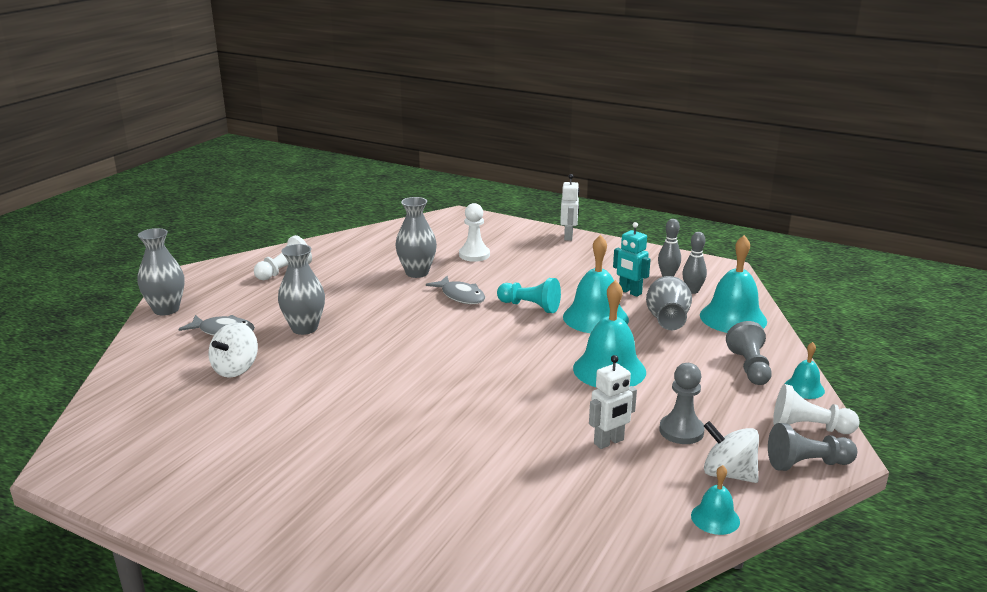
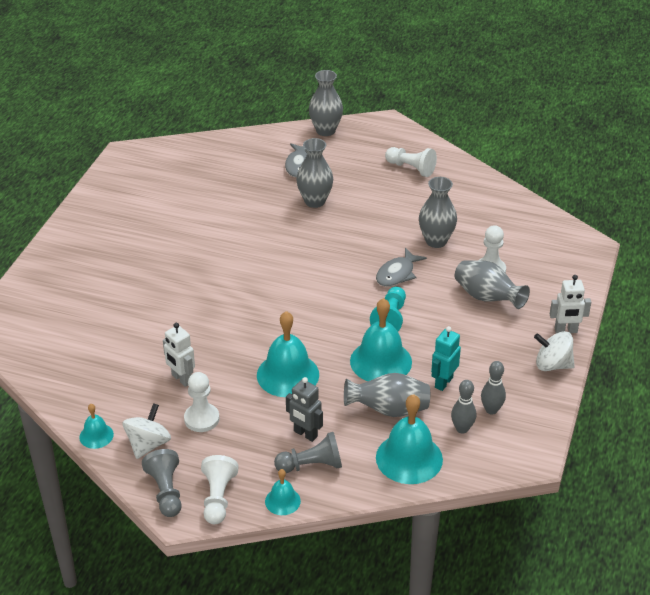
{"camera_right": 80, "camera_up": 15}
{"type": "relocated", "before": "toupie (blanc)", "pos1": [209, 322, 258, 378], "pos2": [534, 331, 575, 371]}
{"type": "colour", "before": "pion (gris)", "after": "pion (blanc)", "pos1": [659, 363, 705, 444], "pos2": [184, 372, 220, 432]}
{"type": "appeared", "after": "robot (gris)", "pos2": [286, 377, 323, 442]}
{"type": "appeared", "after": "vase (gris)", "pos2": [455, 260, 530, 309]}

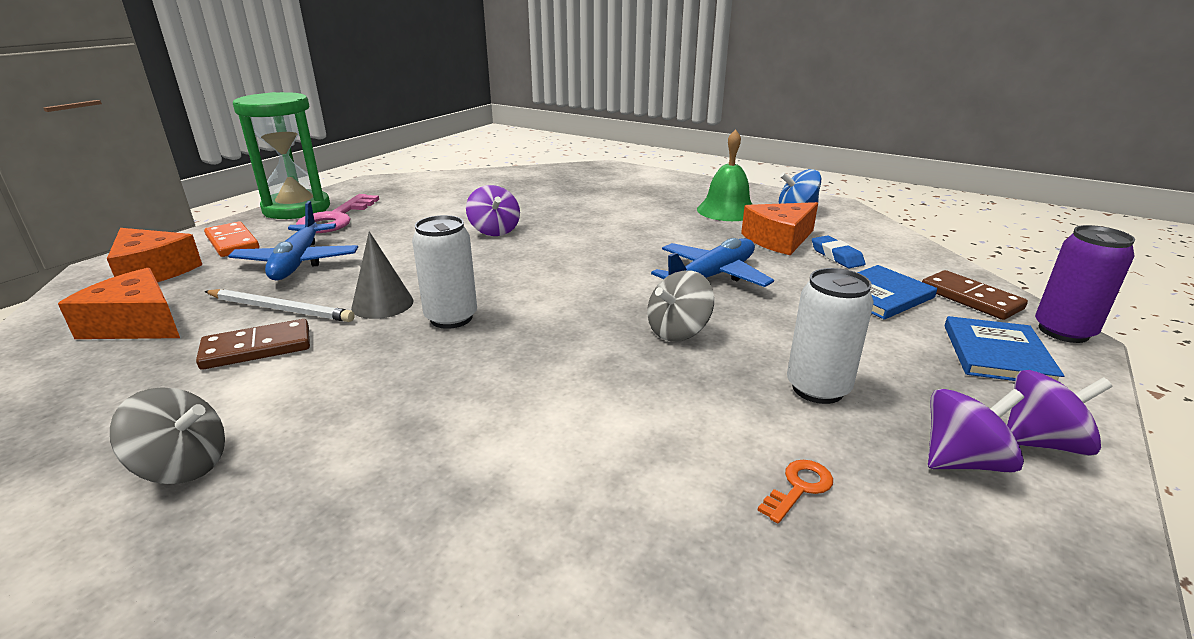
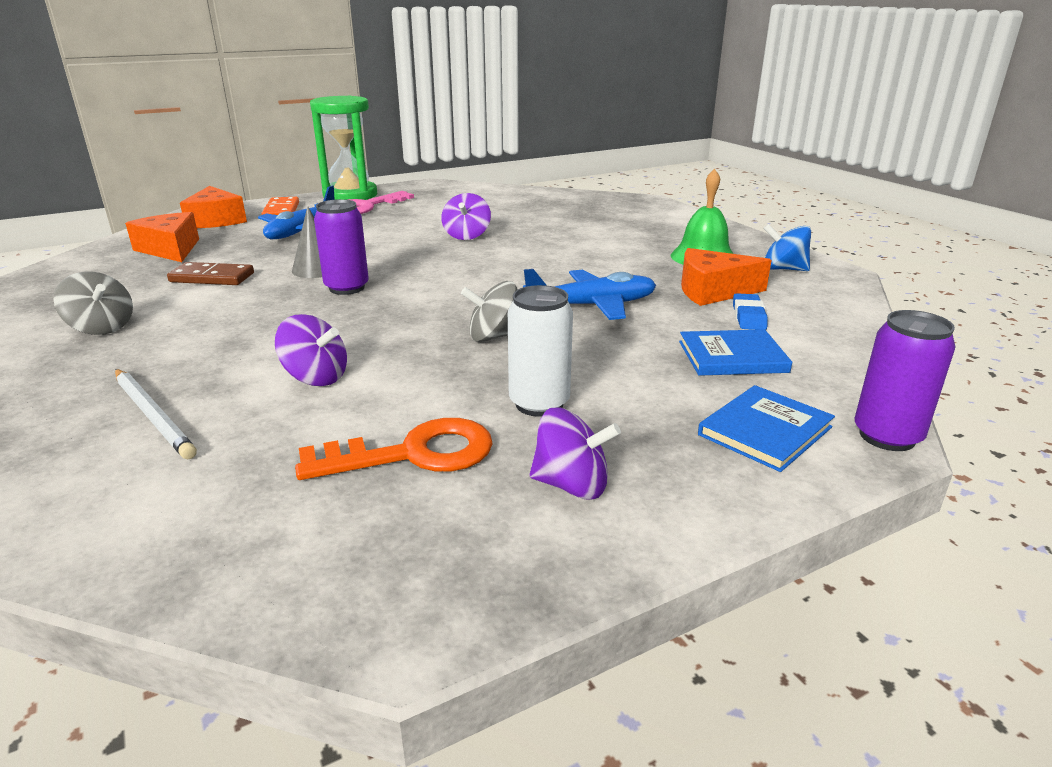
{"camera_right": 30, "camera_up": 0}
{"type": "relocated", "before": "crayon (blanc)", "pos1": [204, 289, 355, 322], "pos2": [115, 369, 197, 459]}
{"type": "colour", "before": "canette (blanc)", "after": "canette (violet)", "pos1": [412, 215, 477, 329], "pos2": [314, 199, 369, 295]}
{"type": "size", "before": "clé (orange)", "pos1": [757, 460, 833, 524], "pos2": [295, 418, 493, 480], "scale": 2.19}
{"type": "missing", "before": "domino (marron)", "pos1": [922, 270, 1028, 320]}
{"type": "relocated", "before": "toupie (violet)", "pos1": [1007, 370, 1113, 456], "pos2": [275, 314, 347, 386]}

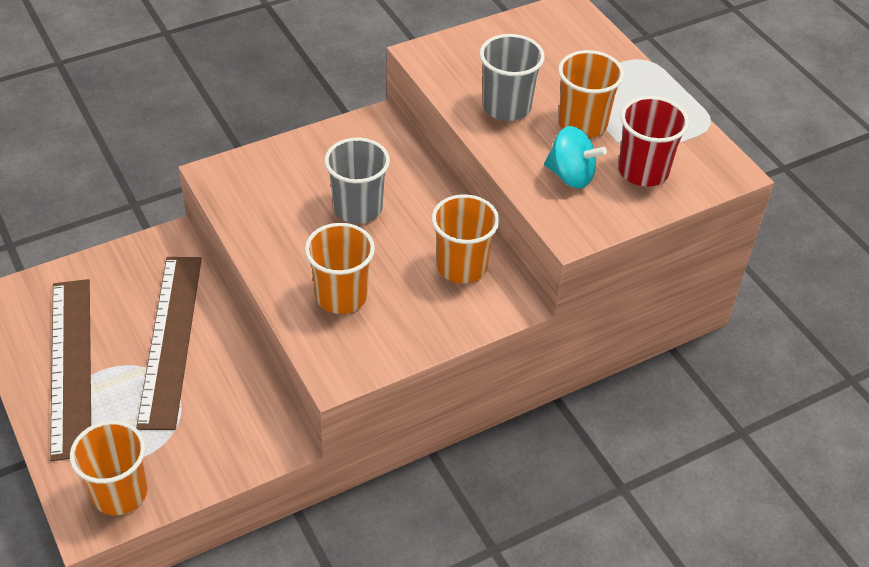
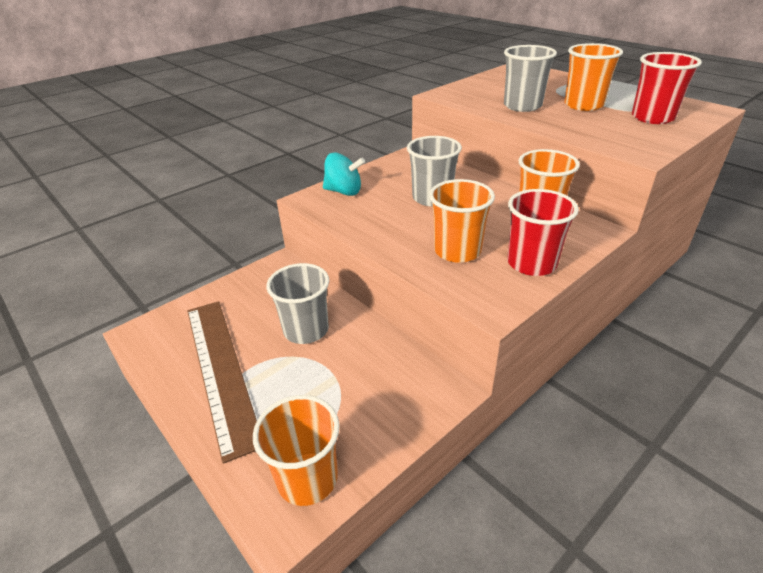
{"camera_right": -10, "camera_up": -10}
{"type": "exchanged", "before": "règle (marron)", "after": "gobelet (gris)", "pos1": [136, 257, 202, 430], "pos2": [266, 263, 329, 344]}
{"type": "relocated", "before": "toupie (turquoise)", "pos1": [544, 126, 607, 189], "pos2": [323, 153, 365, 196]}
{"type": "appeared", "after": "gobelet (rouge)", "pos2": [507, 189, 579, 276]}

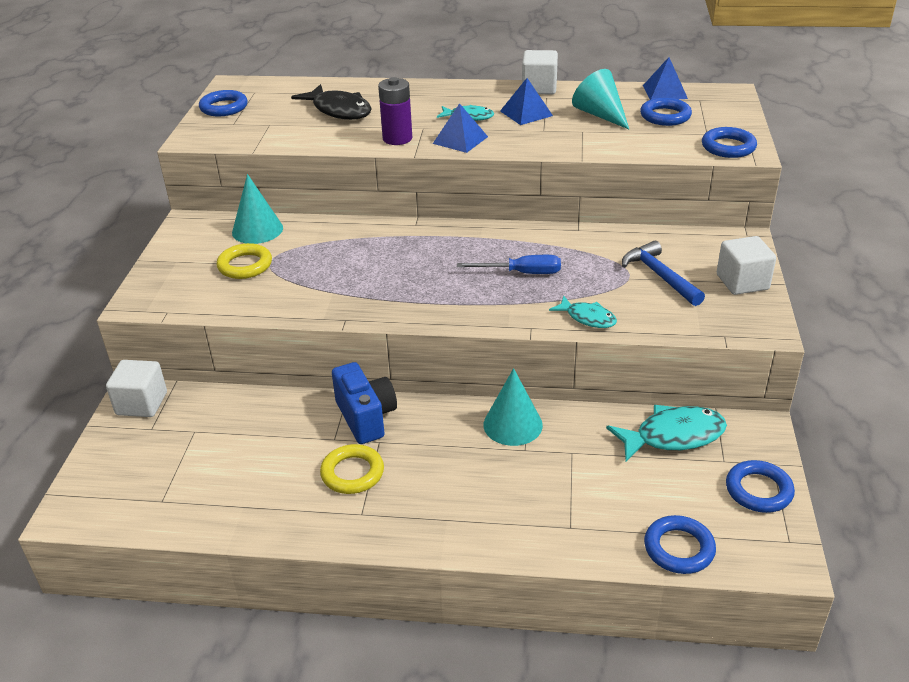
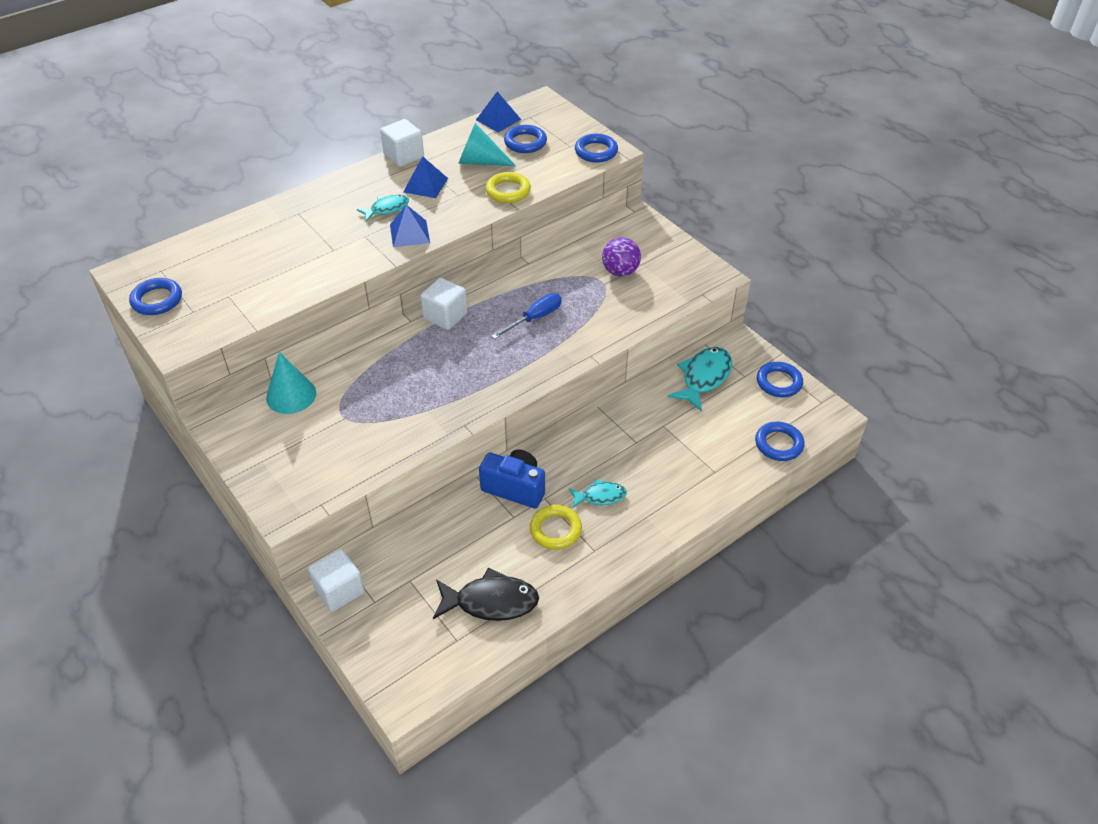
{"camera_right": -45, "camera_up": 10}
{"type": "relocated", "before": "anneau (jaune)", "pos1": [216, 243, 272, 279], "pos2": [485, 172, 531, 203]}
{"type": "relocated", "before": "poisson (noir)", "pos1": [291, 84, 372, 120], "pos2": [433, 567, 539, 621]}
{"type": "missing", "before": "pile (violet)", "pos1": [378, 77, 412, 145]}
{"type": "missing", "before": "cône (turquoise)", "pos1": [483, 368, 543, 446]}
{"type": "relocated", "before": "poisson (turquoise)", "pos1": [549, 296, 617, 328], "pos2": [568, 479, 627, 508]}
{"type": "exchanged", "before": "marteau (bleu)", "after": "balle (violet)", "pos1": [622, 241, 705, 306], "pos2": [602, 237, 641, 277]}
{"type": "relocated", "before": "cube (blanc)", "pos1": [717, 236, 776, 295], "pos2": [420, 278, 468, 330]}

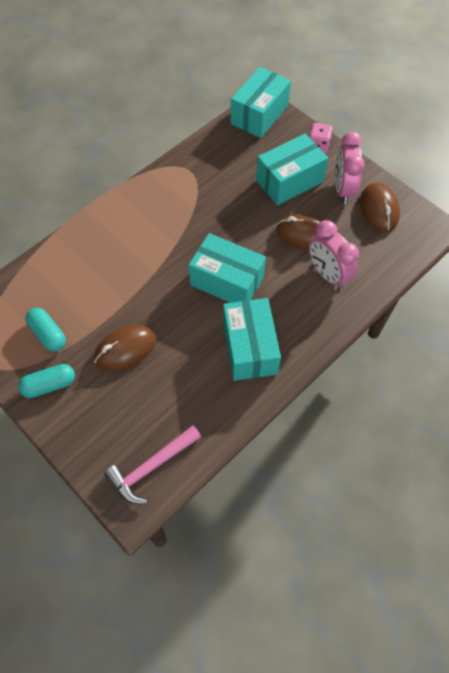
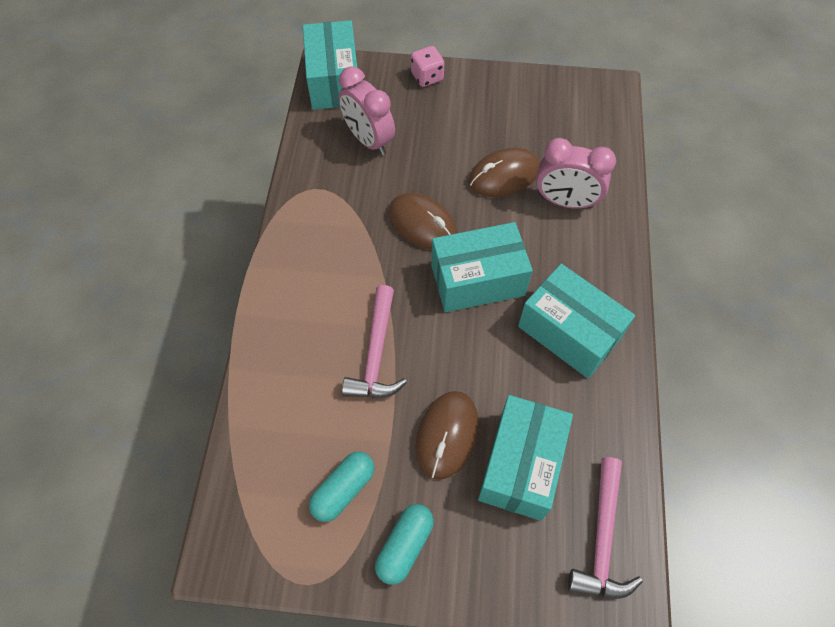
{"camera_right": -40, "camera_up": 0}
{"type": "spun", "before": "gélule (turquoise)", "pos1": [26, 308, 66, 352], "pos2": [309, 452, 375, 522], "turn": -60}
{"type": "relocated", "before": "boîte (turquoise)", "pos1": [256, 133, 328, 205], "pos2": [478, 395, 573, 521]}
{"type": "relocated", "before": "réveil (rose)", "pos1": [335, 132, 365, 204], "pos2": [339, 66, 395, 155]}
{"type": "relocated", "before": "souris (marron)", "pos1": [360, 182, 400, 231], "pos2": [389, 193, 458, 250]}
{"type": "appeared", "after": "marteau (rose)", "pos2": [342, 285, 407, 398]}

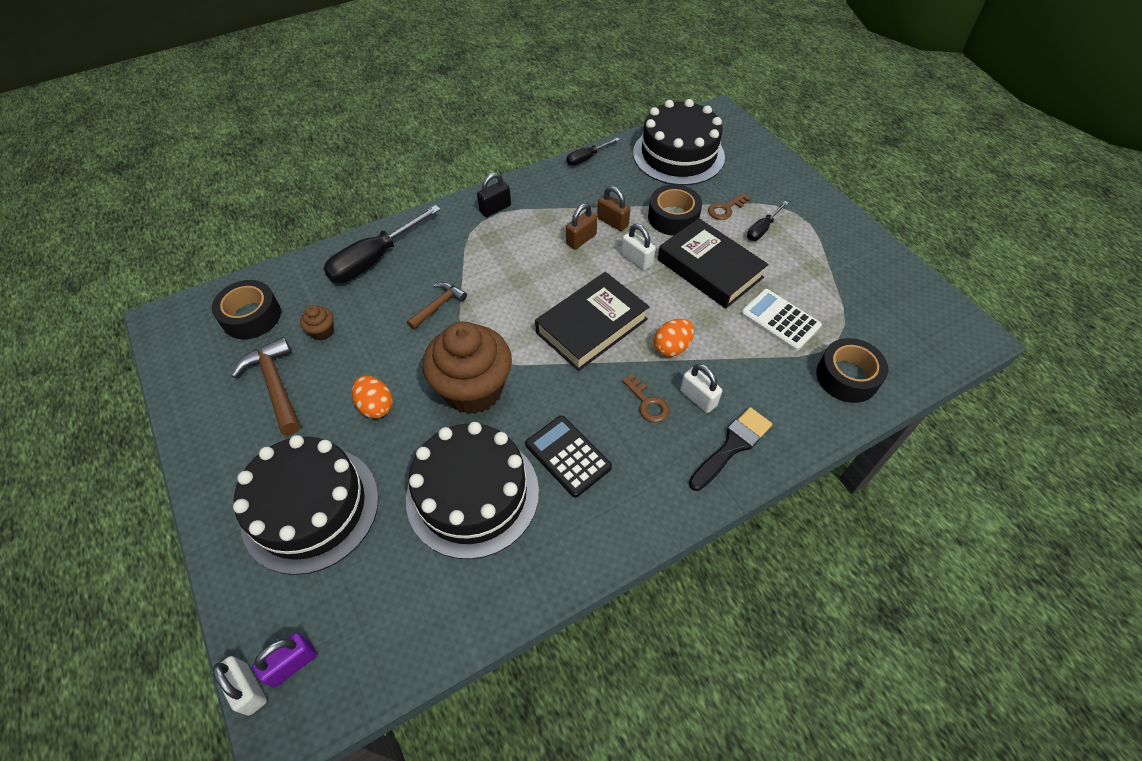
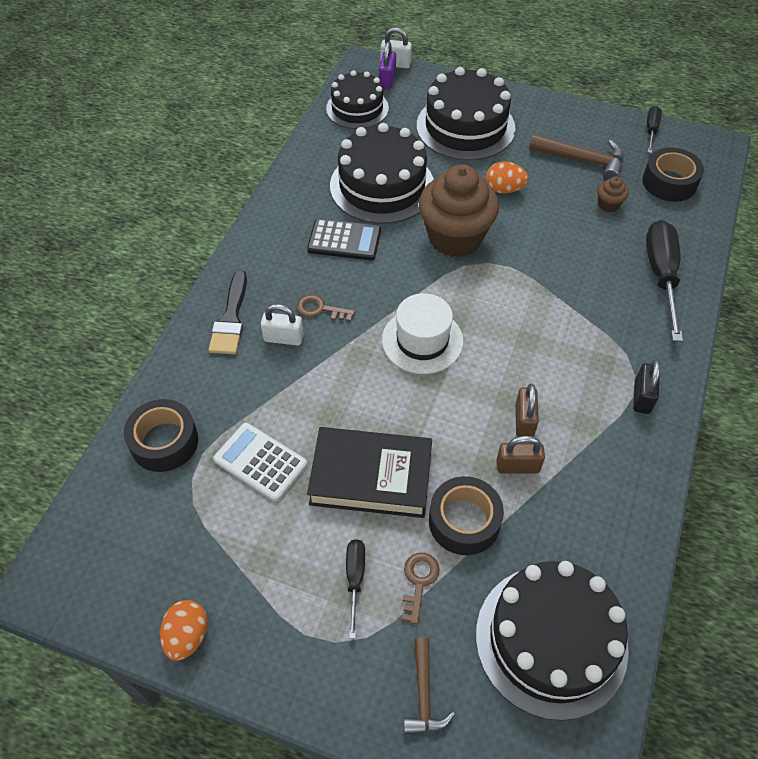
{"camera_right": 140, "camera_up": 0}
{"type": "relocated", "before": "marteau (marron)", "pos1": [407, 282, 467, 330], "pos2": [404, 637, 455, 734]}
{"type": "exchanged", "before": "livre (noir)", "after": "chapeau (blanc)", "pos1": [535, 272, 650, 371], "pos2": [382, 293, 463, 374]}
{"type": "relocated", "before": "tournevis (noir)", "pos1": [567, 138, 620, 165], "pos2": [647, 106, 662, 153]}
{"type": "missing", "before": "cadenas (blanc)", "pos1": [621, 224, 656, 270]}
{"type": "relocated", "before": "œuf (orange)", "pos1": [654, 319, 694, 357], "pos2": [160, 600, 207, 661]}
{"type": "spun", "before": "calculatrice (blanc)", "pos1": [741, 289, 822, 351], "pos2": [213, 423, 307, 502], "turn": -150}
{"type": "appeared", "after": "gâteau (noir)", "pos2": [326, 70, 389, 129]}

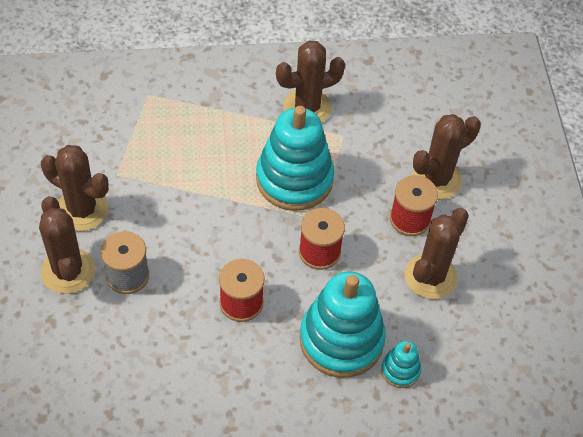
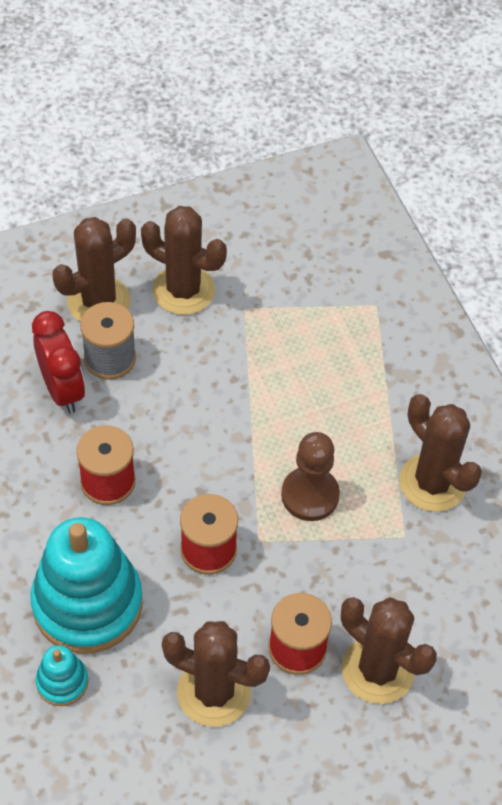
{"camera_right": 75, "camera_up": 0}
{"type": "spun", "before": "cactus (marron)", "pos1": [41, 145, 109, 231], "pos2": [141, 206, 227, 315], "turn": -75}
{"type": "exchanged", "before": "jouet à empiler (turquoise)", "after": "pion (marron)", "pos1": [256, 106, 334, 211], "pos2": [281, 432, 340, 521]}
{"type": "appeared", "after": "réveil (rouge)", "pos2": [32, 311, 85, 413]}

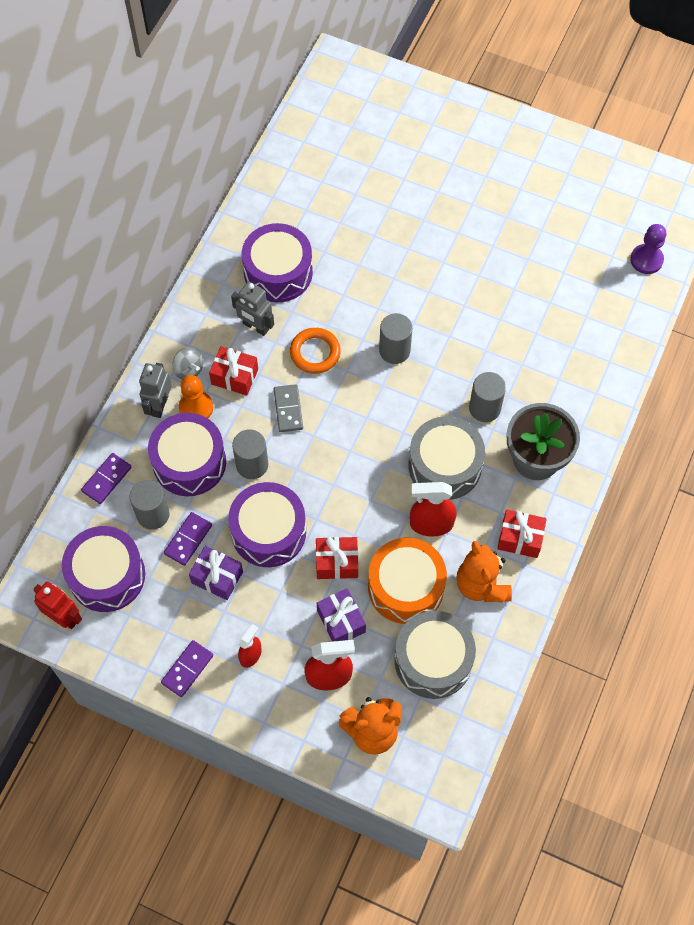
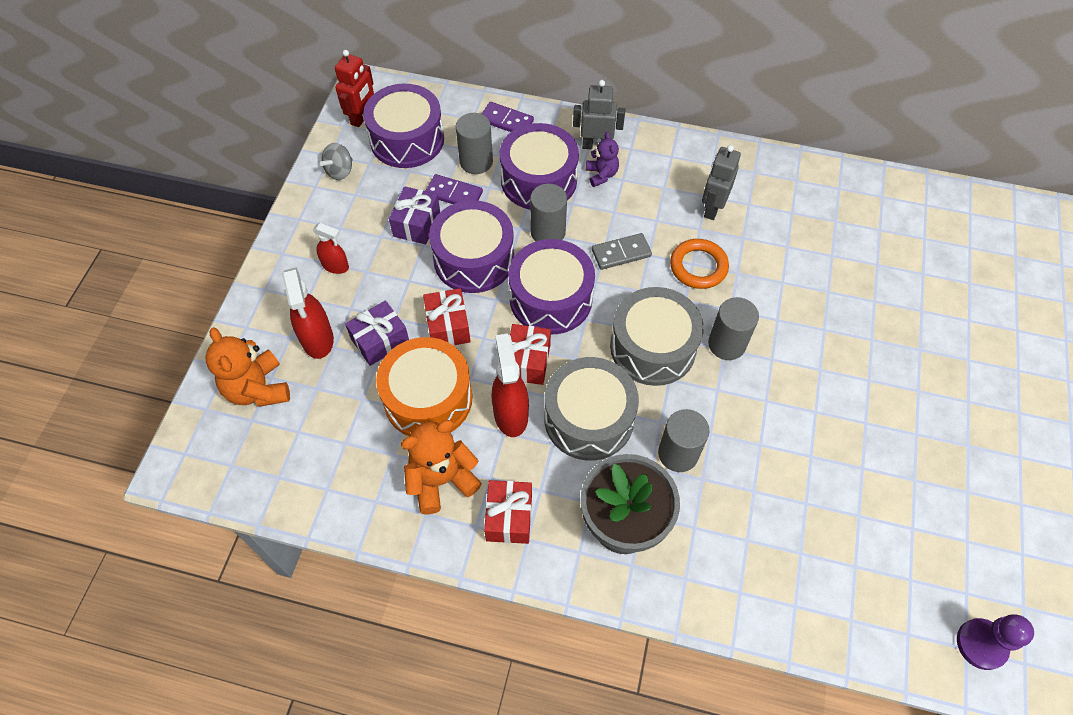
{"camera_right": 80, "camera_up": -5}
{"type": "missing", "before": "domino (violet)", "pos1": [161, 640, 213, 697]}
{"type": "relocated", "before": "toupie (gris)", "pos1": [172, 347, 203, 379], "pos2": [320, 143, 353, 180]}
{"type": "exchanged", "before": "pion (orange)", "after": "ours en peluche (violet)", "pos1": [179, 375, 213, 418], "pos2": [586, 132, 619, 187]}
{"type": "relocated", "before": "cadeau (rouge)", "pos1": [209, 346, 258, 396], "pos2": [510, 324, 551, 385]}
{"type": "relocated", "before": "tambour (violet)", "pos1": [242, 223, 313, 302], "pos2": [509, 239, 595, 334]}
{"type": "relocated", "before": "tambour (gris)", "pos1": [394, 611, 476, 699], "pos2": [610, 287, 704, 386]}

